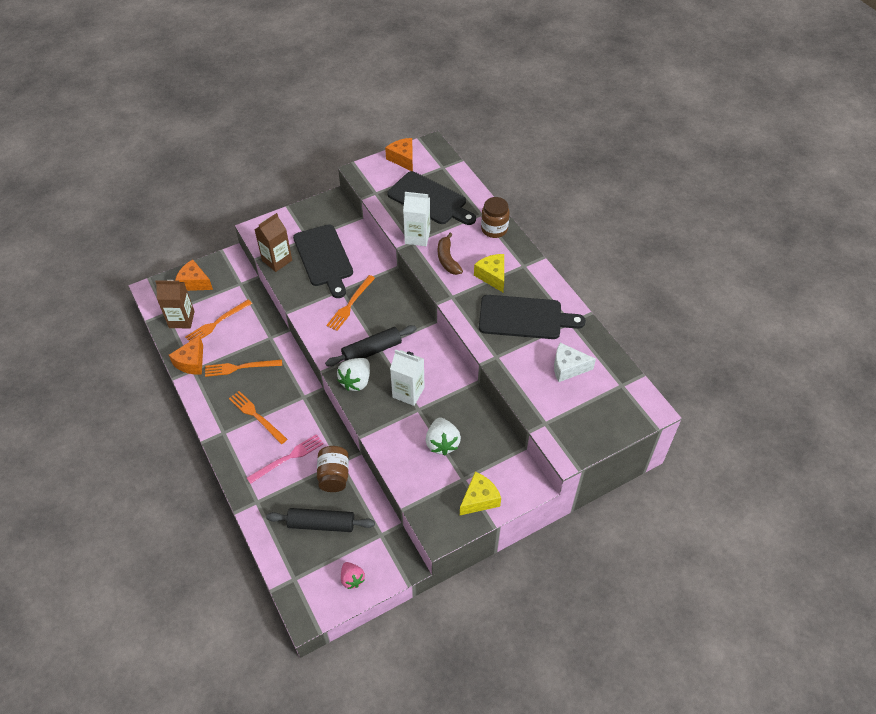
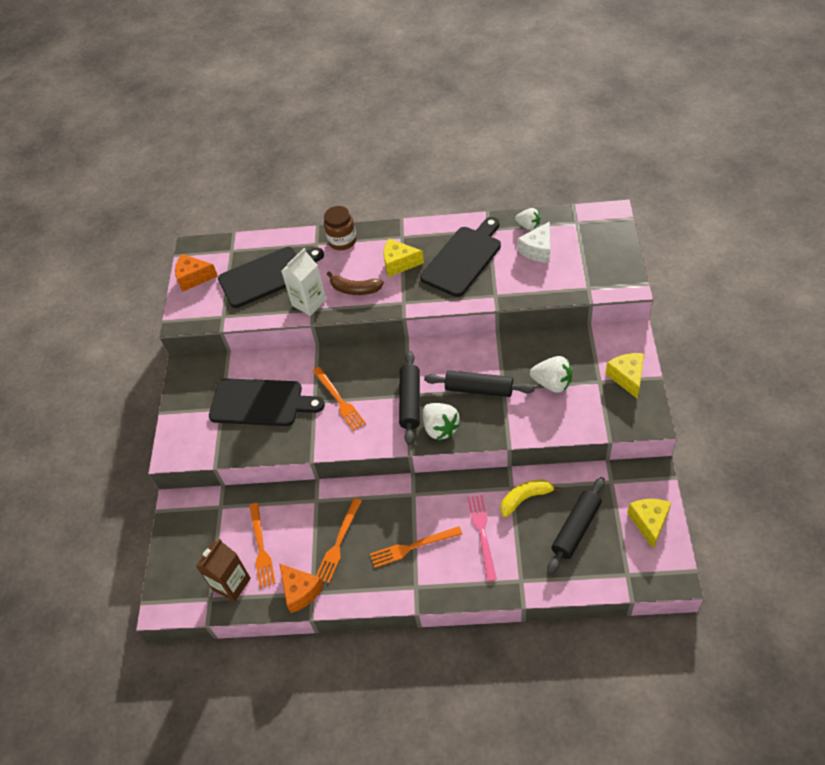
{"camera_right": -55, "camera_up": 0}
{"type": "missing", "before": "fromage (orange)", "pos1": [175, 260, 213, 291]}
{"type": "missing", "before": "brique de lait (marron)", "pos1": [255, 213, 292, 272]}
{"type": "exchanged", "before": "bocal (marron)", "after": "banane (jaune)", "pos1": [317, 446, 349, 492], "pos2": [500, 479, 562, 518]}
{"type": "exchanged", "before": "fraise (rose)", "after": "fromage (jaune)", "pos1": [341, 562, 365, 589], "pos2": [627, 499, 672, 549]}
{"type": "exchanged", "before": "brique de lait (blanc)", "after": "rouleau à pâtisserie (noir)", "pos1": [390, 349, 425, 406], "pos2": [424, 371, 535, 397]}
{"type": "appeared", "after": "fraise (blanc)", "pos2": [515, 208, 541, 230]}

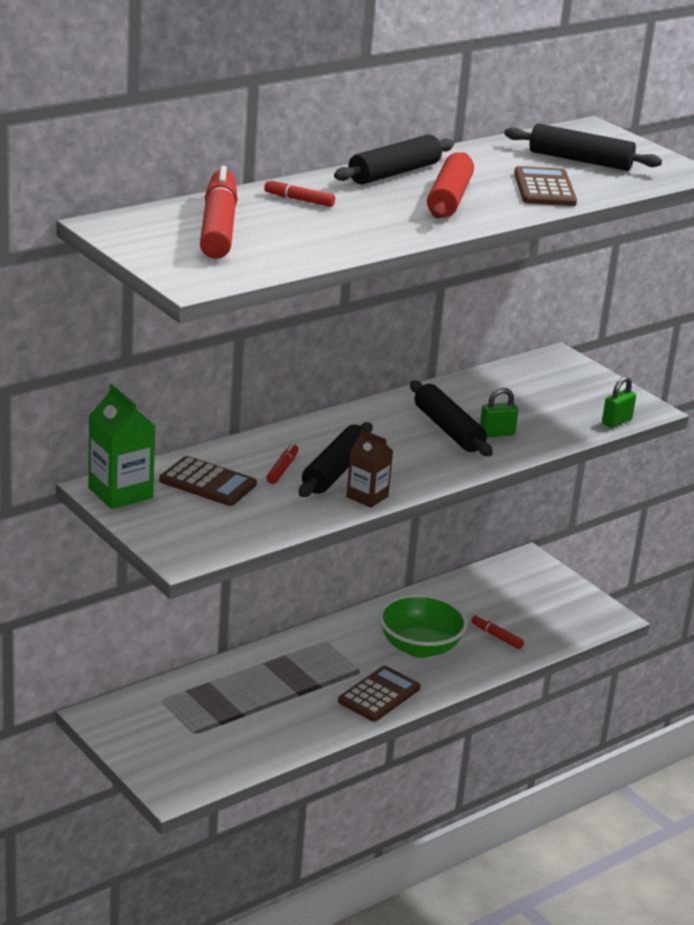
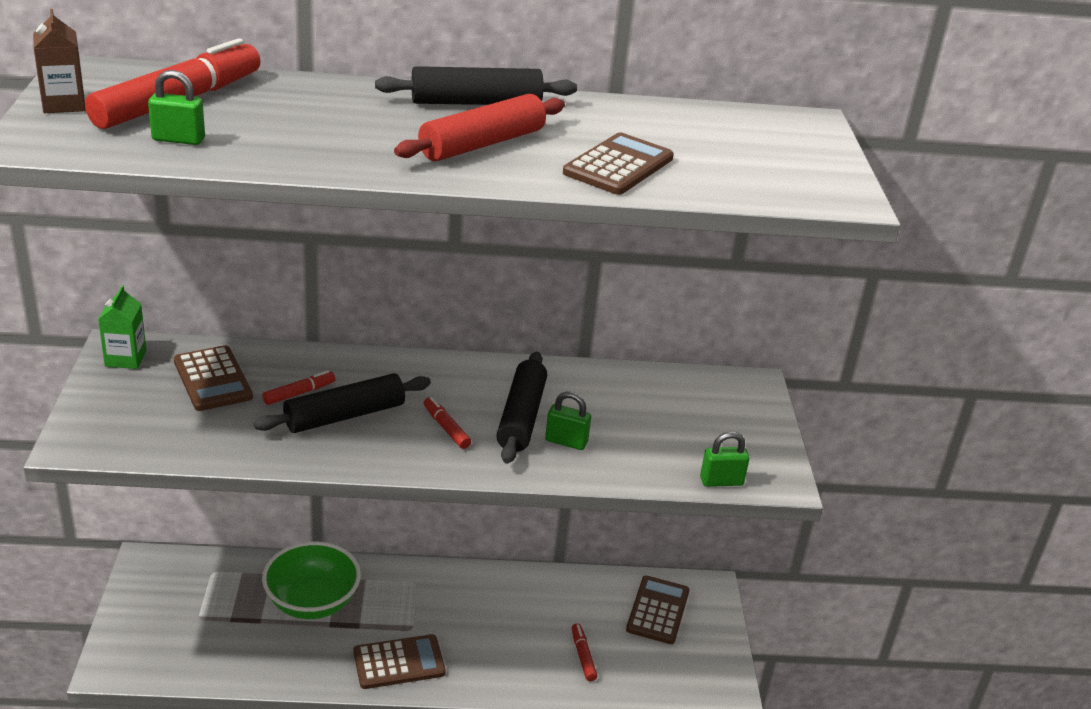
{"camera_right": 35, "camera_up": 5}
{"type": "size", "before": "brique de lait (vert)", "pos1": [88, 384, 155, 509], "pos2": [98, 286, 146, 369], "scale": 0.65}
{"type": "relocated", "before": "feutre (rouge)", "pos1": [264, 179, 335, 207], "pos2": [424, 397, 471, 449]}
{"type": "relocated", "before": "brique de lait (marron)", "pos1": [346, 429, 393, 508], "pos2": [33, 9, 85, 113]}
{"type": "relocated", "before": "bol (vert)", "pos1": [379, 594, 468, 658], "pos2": [262, 541, 361, 619]}
{"type": "missing", "before": "rouleau à pâtisserie (noir)", "pos1": [504, 123, 662, 171]}
{"type": "appeared", "after": "cadenas (vert)", "pos2": [148, 70, 205, 145]}
{"type": "appeared", "after": "calculatrice (marron)", "pos2": [626, 575, 689, 644]}

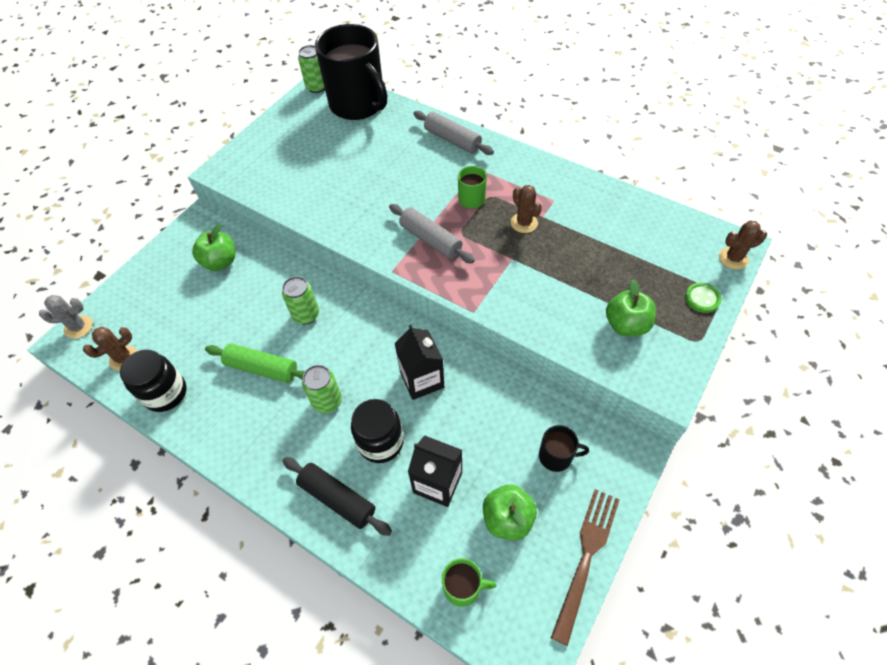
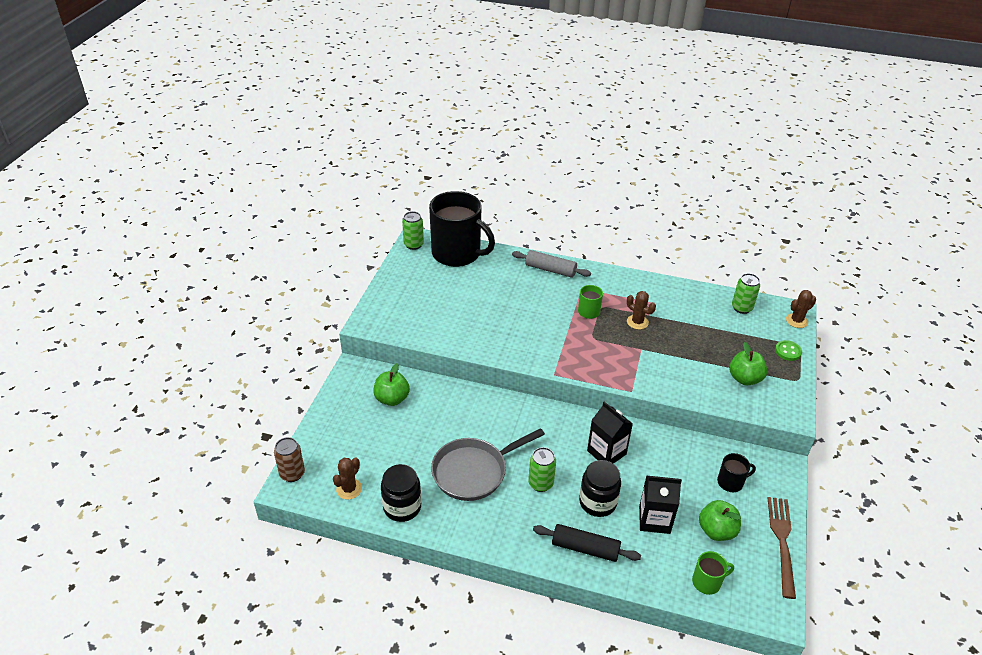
{"camera_right": -20, "camera_up": -15}
{"type": "exchanged", "before": "cactus (gris)", "after": "canette (marron)", "pos1": [39, 295, 93, 339], "pos2": [274, 437, 305, 482]}
{"type": "exchanged", "before": "rouleau à pâtisserie (vert)", "after": "poêle (gris)", "pos1": [205, 343, 305, 383], "pos2": [431, 428, 545, 501]}
{"type": "relocated", "before": "canette (vert)", "pos1": [282, 276, 319, 324], "pos2": [732, 273, 760, 314]}
{"type": "missing", "before": "rouleau à pâtisserie (gris)", "pos1": [389, 204, 475, 264]}

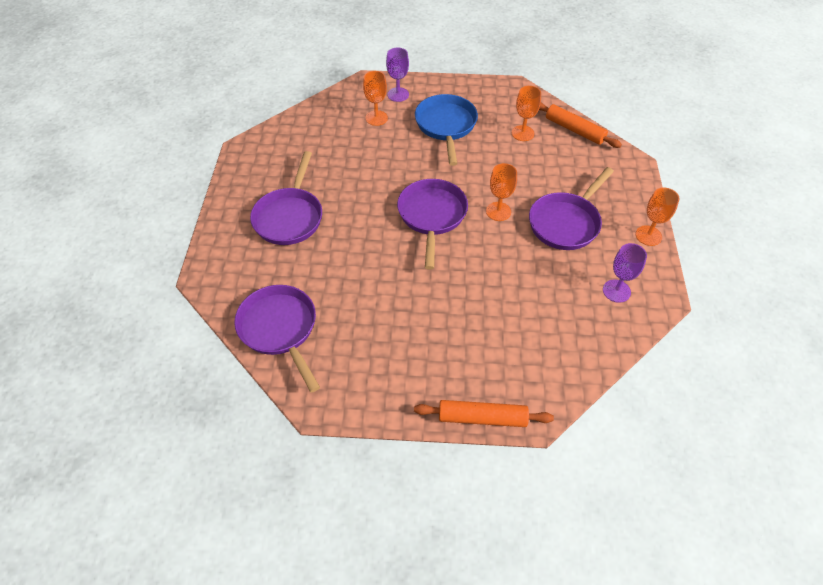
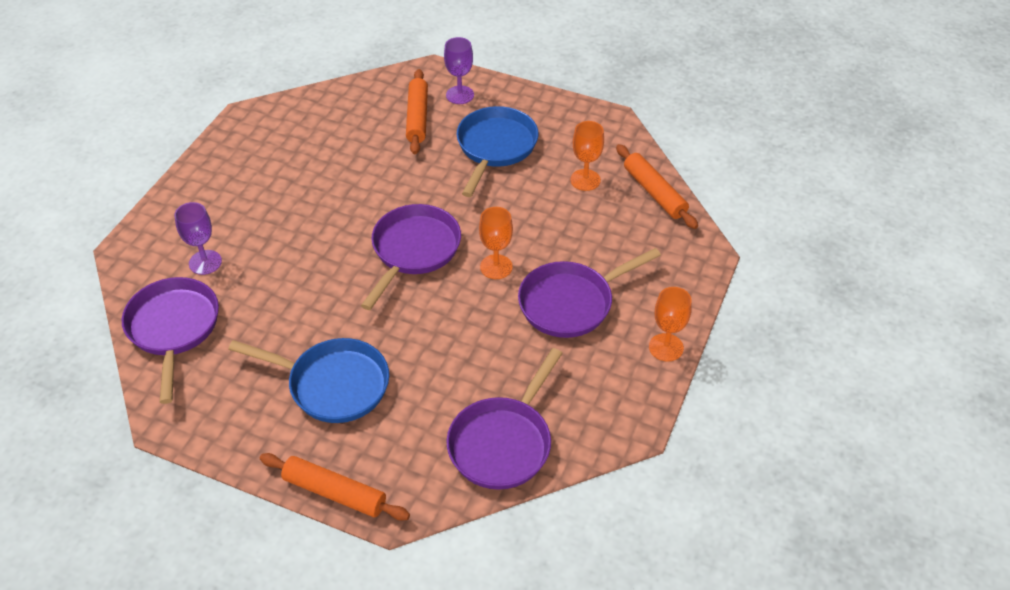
{"camera_right": 20, "camera_up": -5}
{"type": "relocated", "before": "poêle (violet)", "pos1": [250, 151, 322, 245], "pos2": [446, 348, 563, 490]}
{"type": "exchanged", "before": "verre à pied (orange)", "after": "rouleau à pâtisserie (orange)", "pos1": [363, 71, 388, 126], "pos2": [406, 69, 428, 154]}
{"type": "relocated", "before": "verre à pied (violet)", "pos1": [603, 243, 647, 303], "pos2": [174, 202, 222, 275]}
{"type": "appeared", "after": "poêle (bleu)", "pos2": [228, 338, 389, 423]}

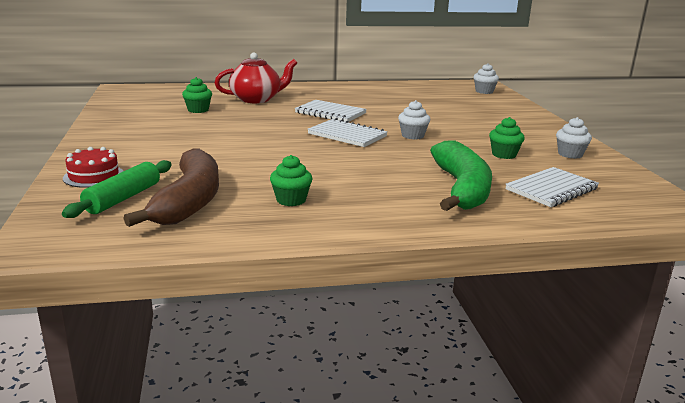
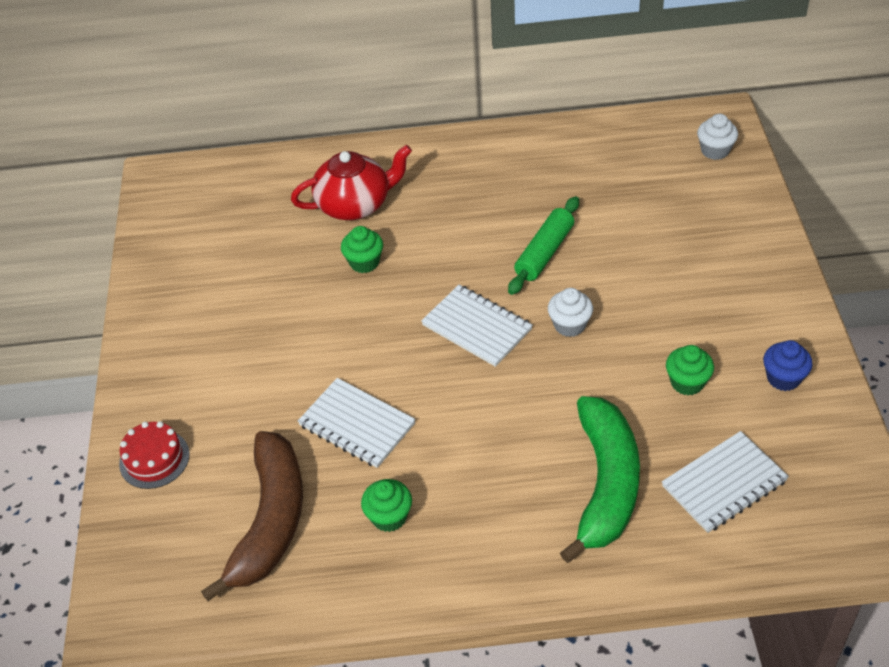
{"camera_right": 10, "camera_up": 25}
{"type": "relocated", "before": "rouleau à pâtisserie (vert)", "pos1": [62, 160, 172, 218], "pos2": [508, 196, 579, 295]}
{"type": "relocated", "before": "muffin (vert)", "pos1": [182, 77, 212, 113], "pos2": [341, 226, 383, 273]}
{"type": "relocated", "before": "carnet (blanc)", "pos1": [295, 100, 367, 122], "pos2": [298, 378, 416, 468]}
{"type": "colour", "before": "muffin (blanc)", "after": "muffin (bleu)", "pos1": [556, 117, 592, 159], "pos2": [763, 340, 813, 391]}

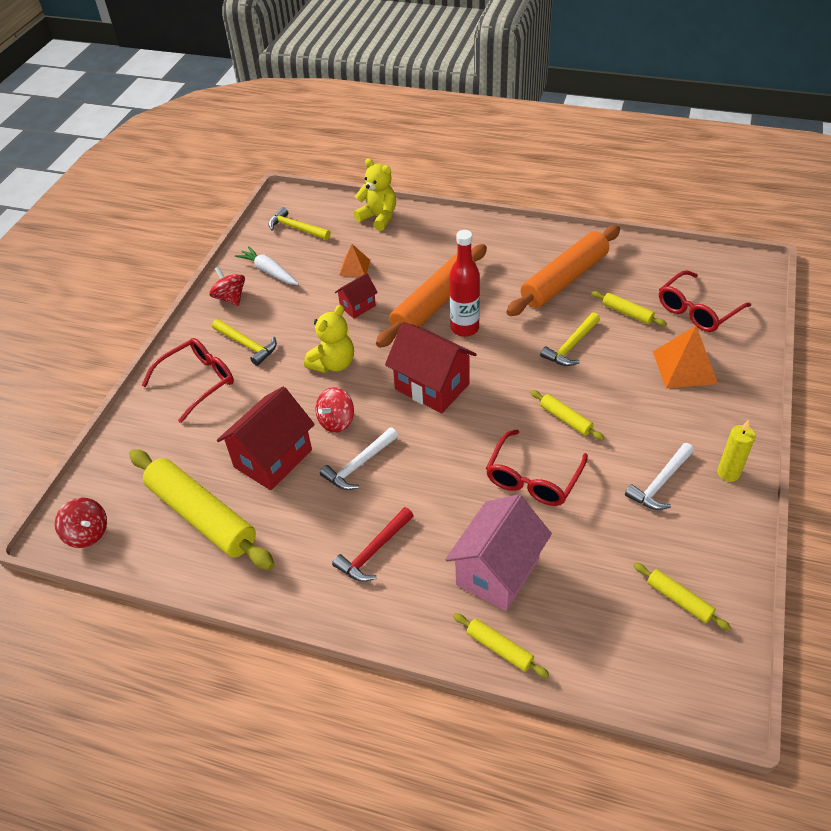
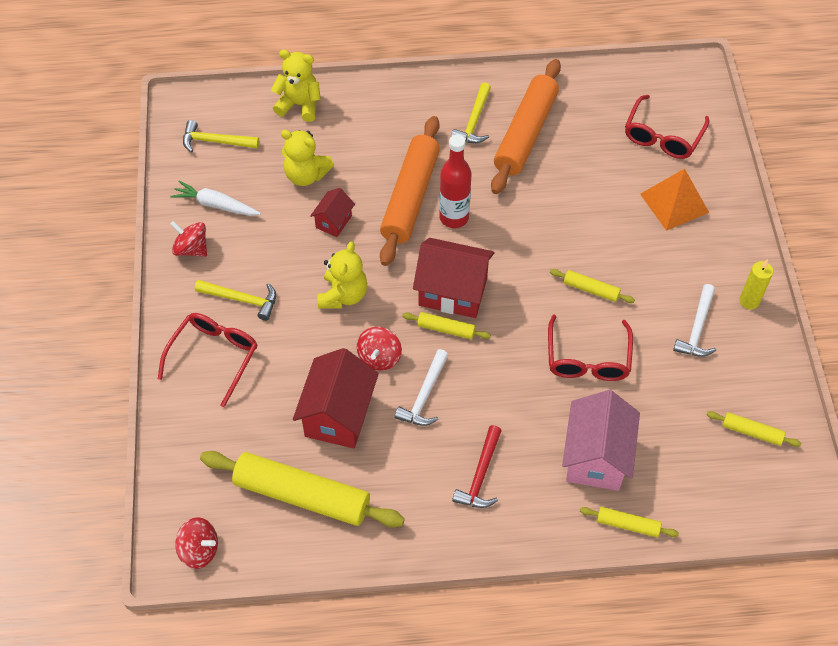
{"camera_right": -25, "camera_up": 10}
{"type": "exchanged", "before": "pyramide (orange)", "after": "ours en peluche (jaune)", "pos1": [339, 244, 370, 277], "pos2": [281, 130, 334, 186]}
{"type": "relocated", "before": "marteau (jaune)", "pos1": [540, 312, 600, 366], "pos2": [451, 82, 491, 143]}
{"type": "relocated", "before": "rouleau à pâtisserie (jaune)", "pos1": [591, 291, 667, 326], "pos2": [402, 312, 491, 339]}

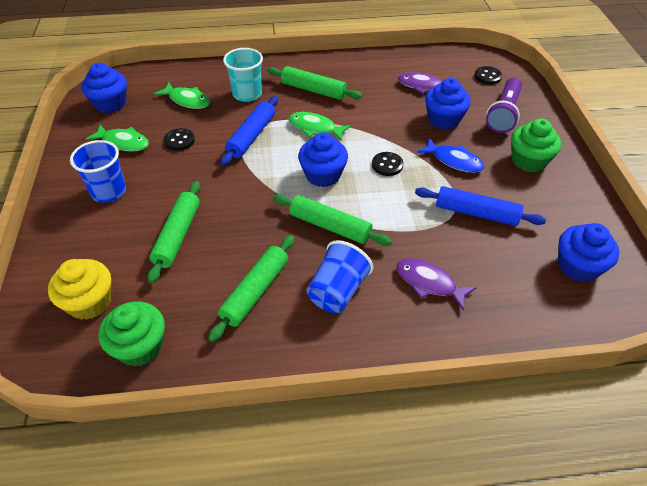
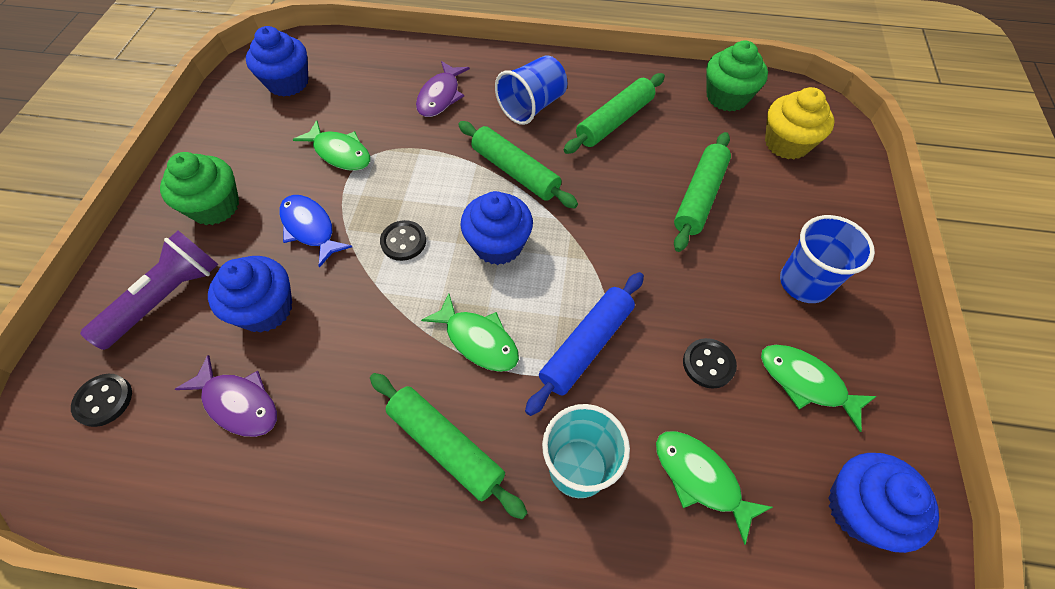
{"camera_right": -165, "camera_up": 10}
{"type": "spun", "before": "poisson (violet)", "pos1": [396, 258, 477, 310], "pos2": [416, 61, 470, 117], "turn": 60}
{"type": "exchanged", "before": "rouleau à pâtisserie (bleu)", "after": "poisson (vert)", "pos1": [415, 186, 546, 226], "pos2": [292, 120, 370, 171]}

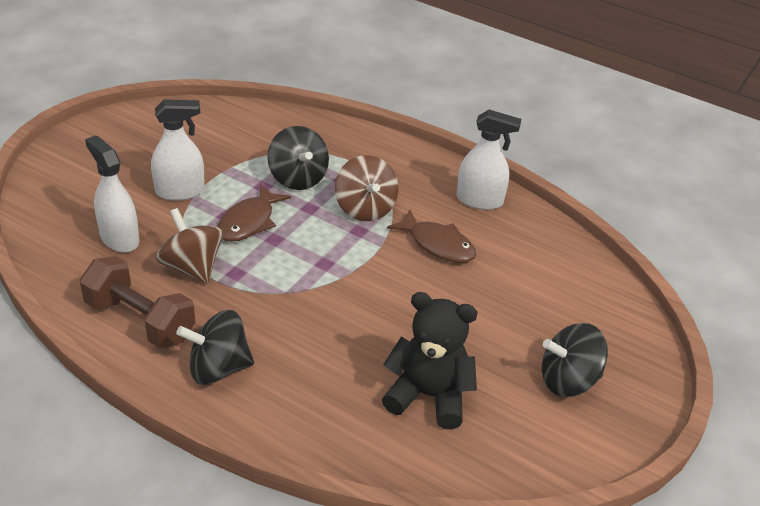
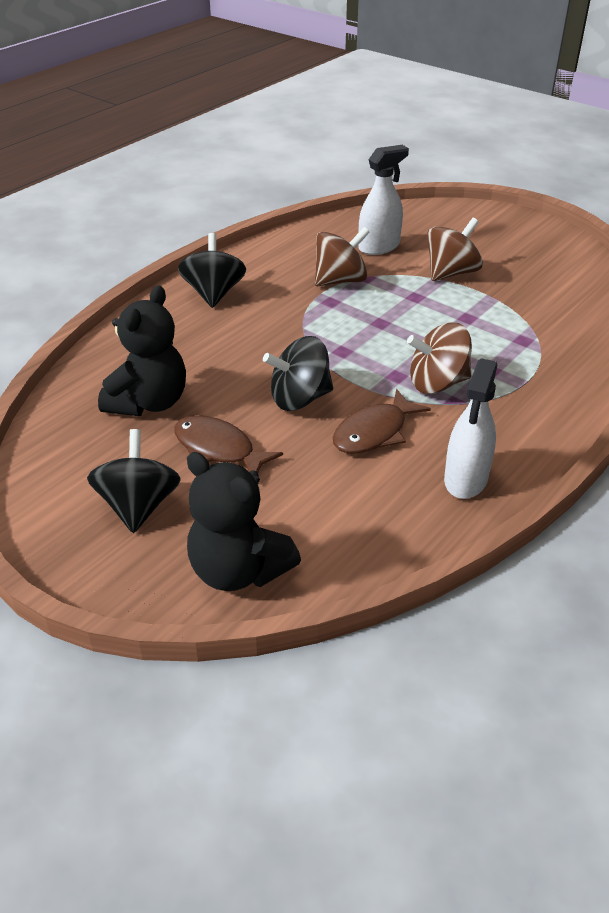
{"camera_right": 100, "camera_up": 0}
{"type": "missing", "before": "haltère (marron)", "pos1": [80, 256, 196, 349]}
{"type": "exchanged", "before": "vaporisateur (blanc)", "after": "toupie (marron)", "pos1": [151, 99, 205, 201], "pos2": [427, 218, 483, 281]}
{"type": "relocated", "before": "poisson (marron)", "pos1": [217, 184, 291, 242], "pos2": [174, 415, 283, 473]}
{"type": "relocated", "before": "toupie (noir)", "pos1": [267, 126, 329, 190], "pos2": [263, 336, 333, 411]}
{"type": "appeared", "after": "ours en peluche (noir)", "pos2": [187, 452, 301, 591]}

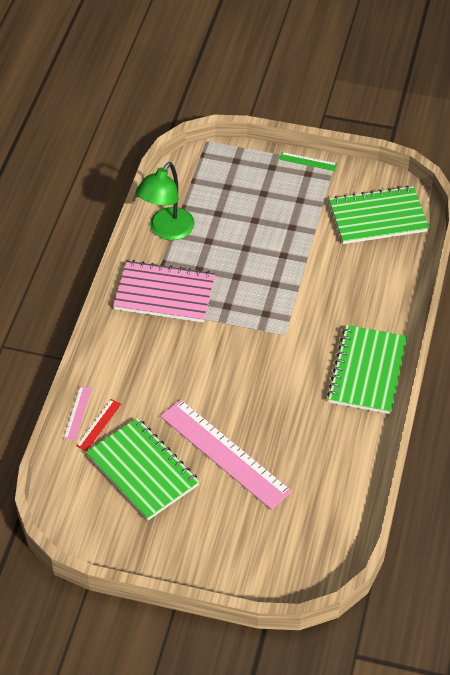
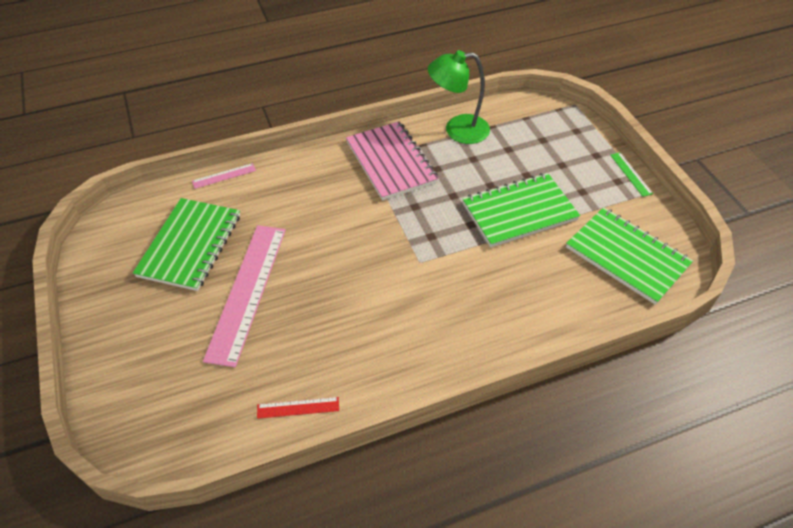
{"camera_right": 55, "camera_up": 0}
{"type": "relocated", "before": "règle (rouge)", "pos1": [76, 399, 121, 451], "pos2": [257, 397, 339, 419]}
{"type": "relocated", "before": "carnet (vert)", "pos1": [327, 325, 407, 414], "pos2": [462, 173, 580, 247]}

